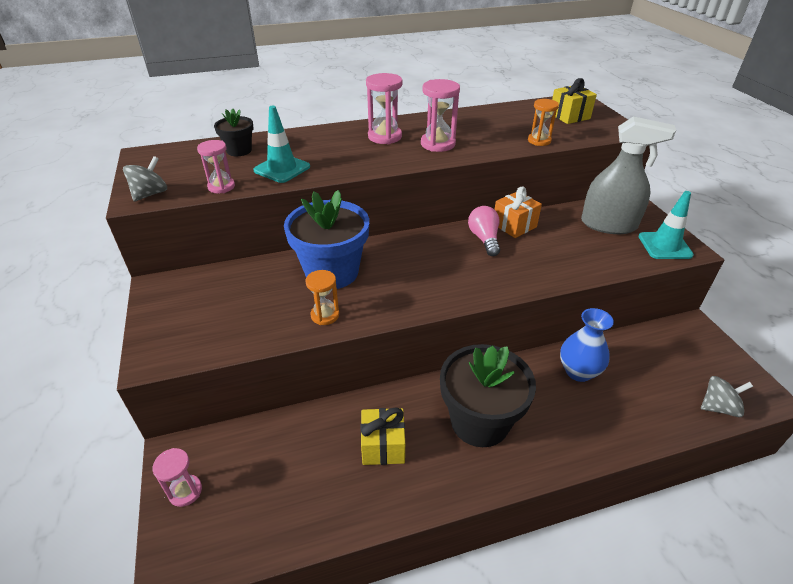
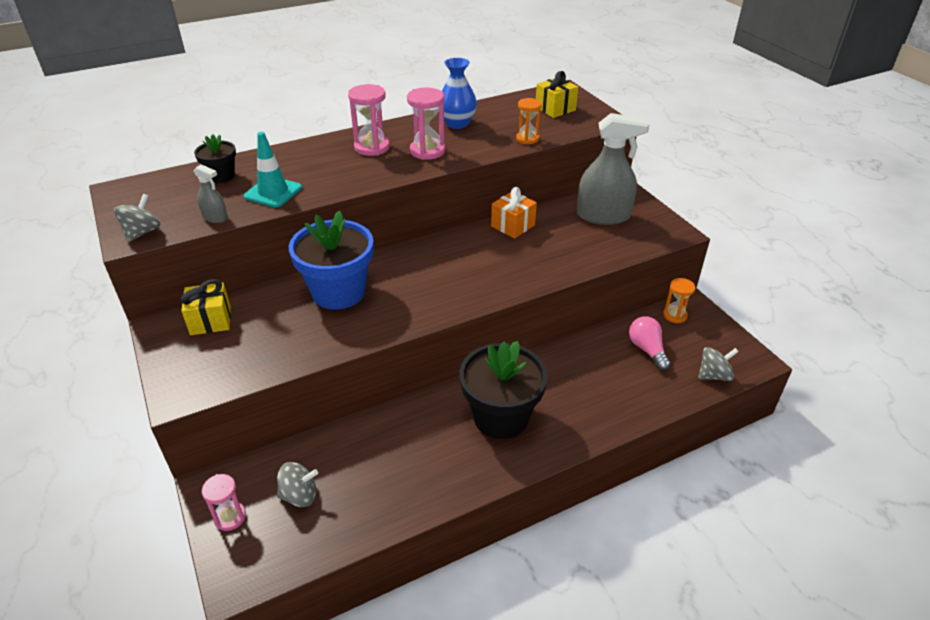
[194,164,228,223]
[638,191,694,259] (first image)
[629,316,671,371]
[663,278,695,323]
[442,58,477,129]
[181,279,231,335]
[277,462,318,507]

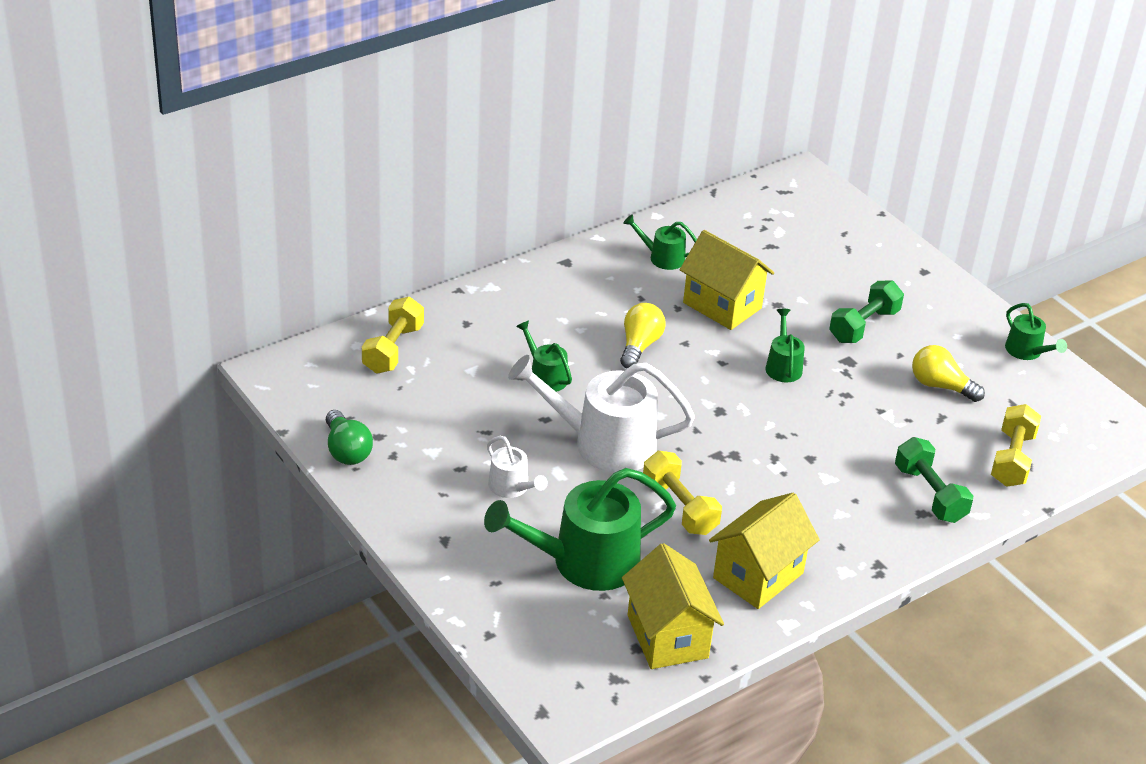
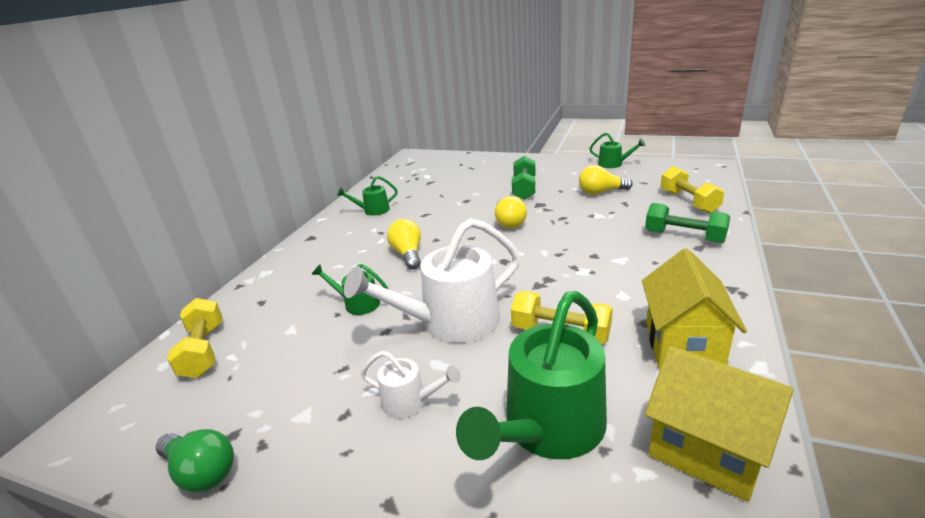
[680,230,774,330] (first image)
[495,196,527,229]

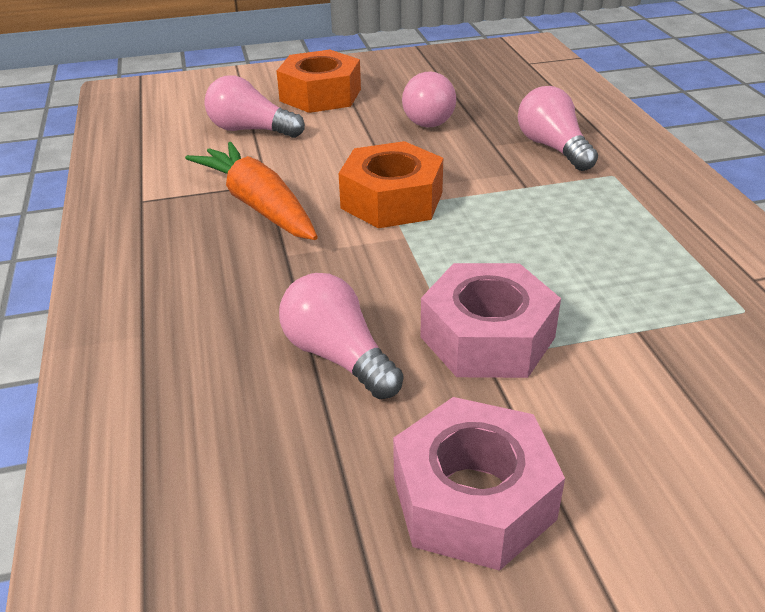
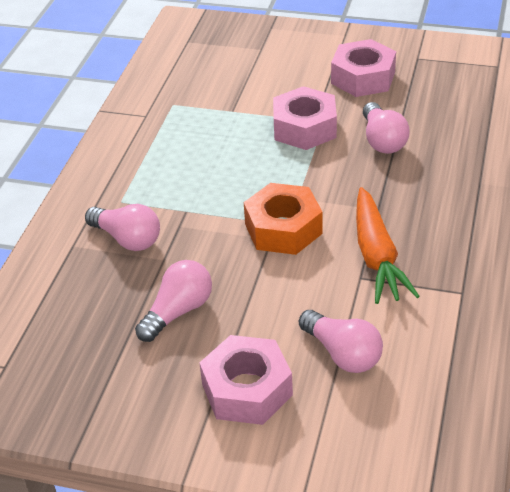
[199,335,293,425]
[85,204,160,251]

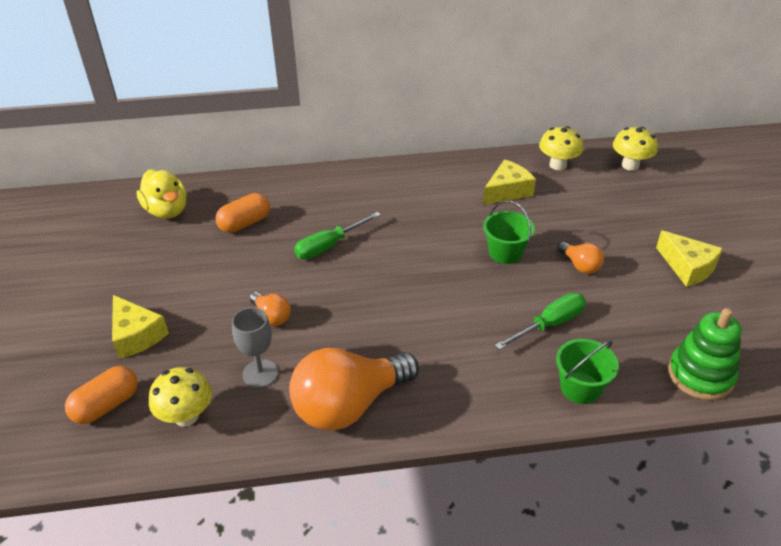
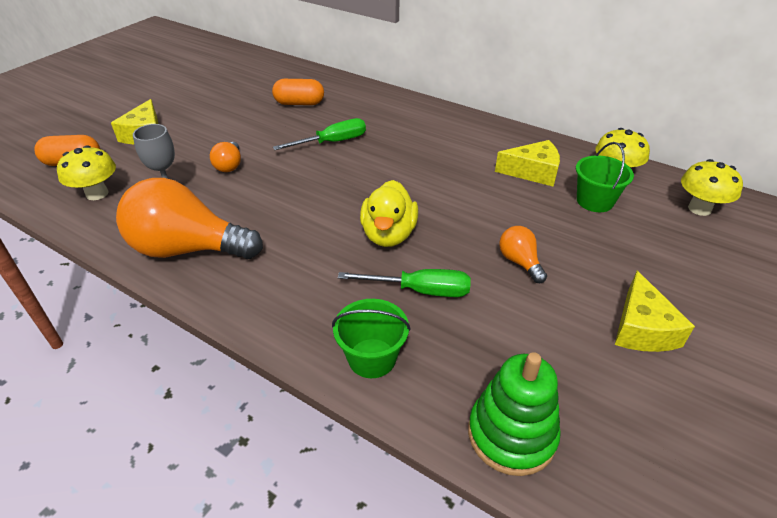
[360,180,418,247]
[576,142,634,212]
[273,118,366,150]
[499,226,547,283]

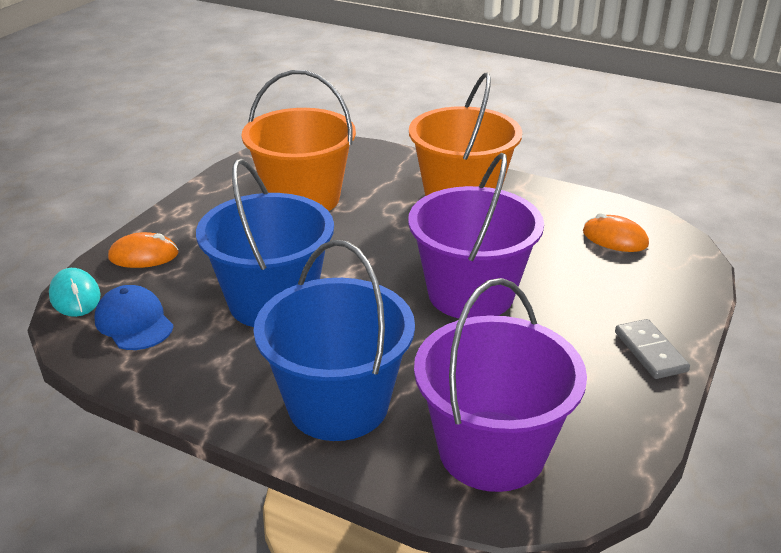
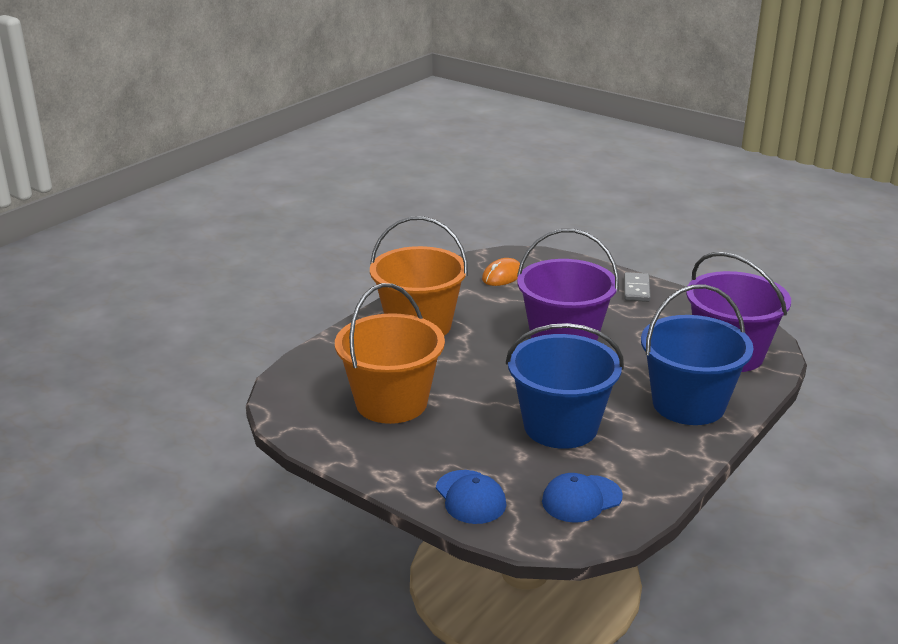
[436,470,506,524]
[49,268,101,317] (first image)
[624,272,651,302]

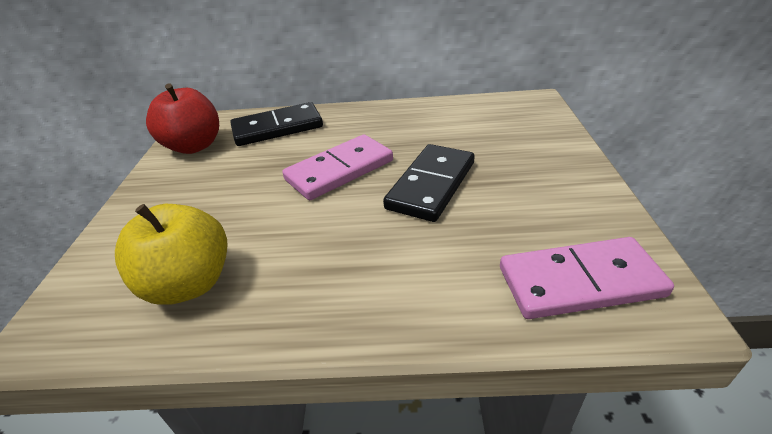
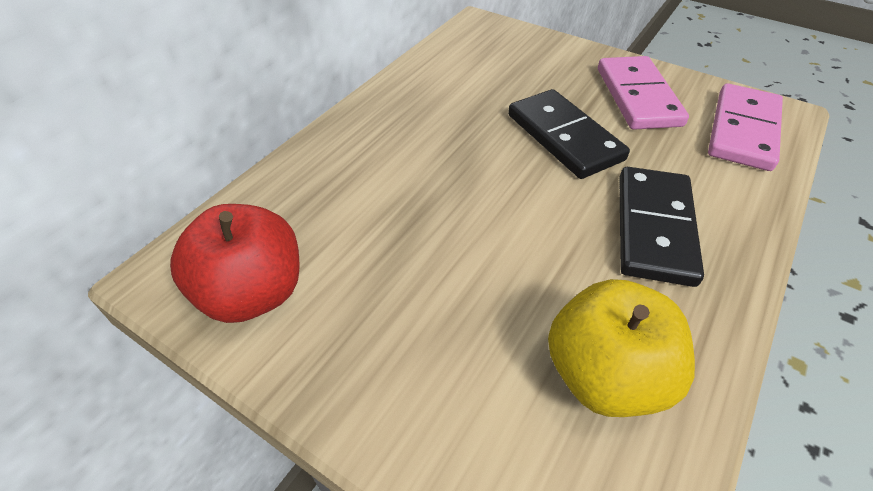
[619,167,704,287]
[598,56,689,130]

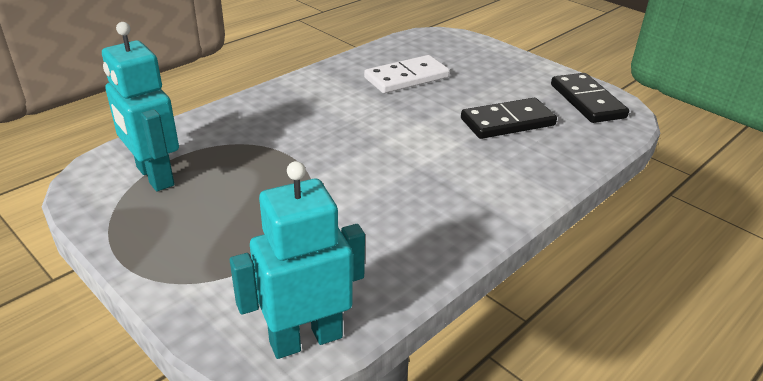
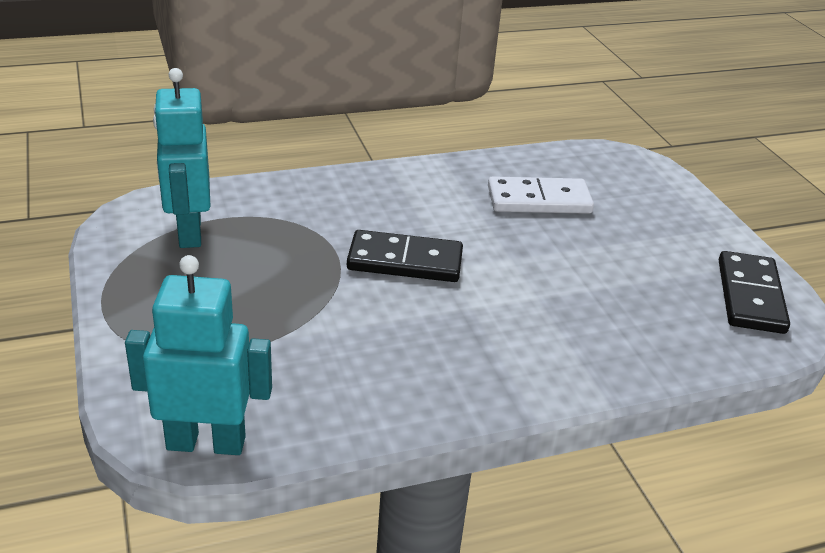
[347,230,463,282]

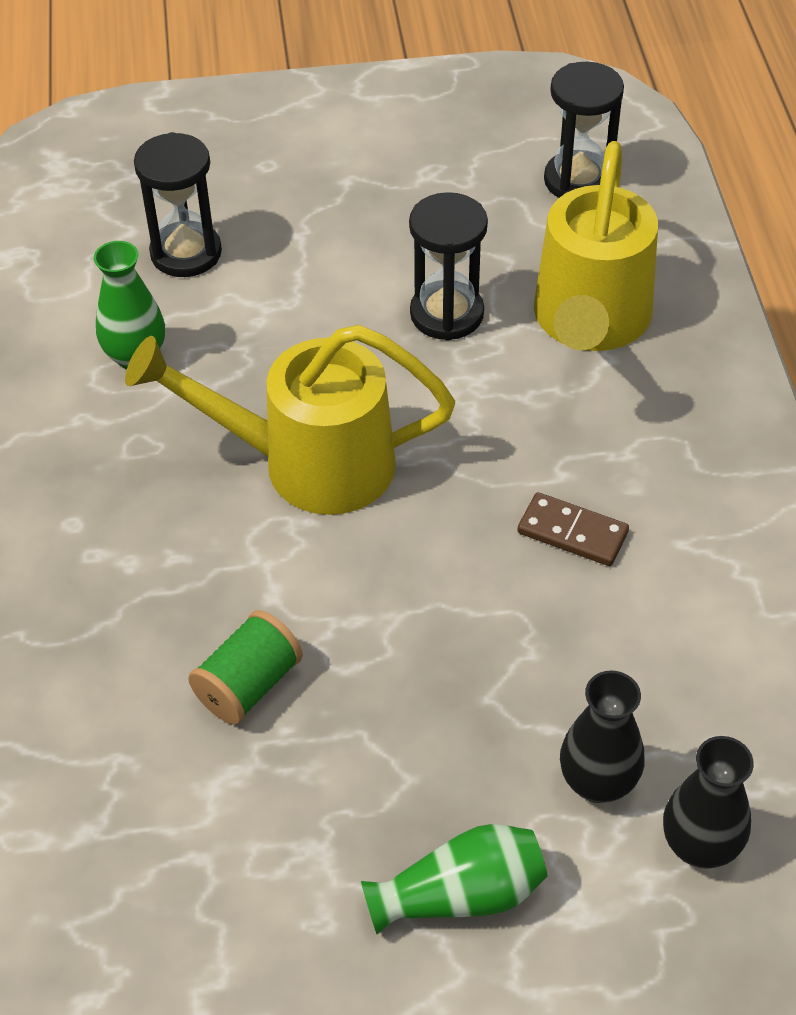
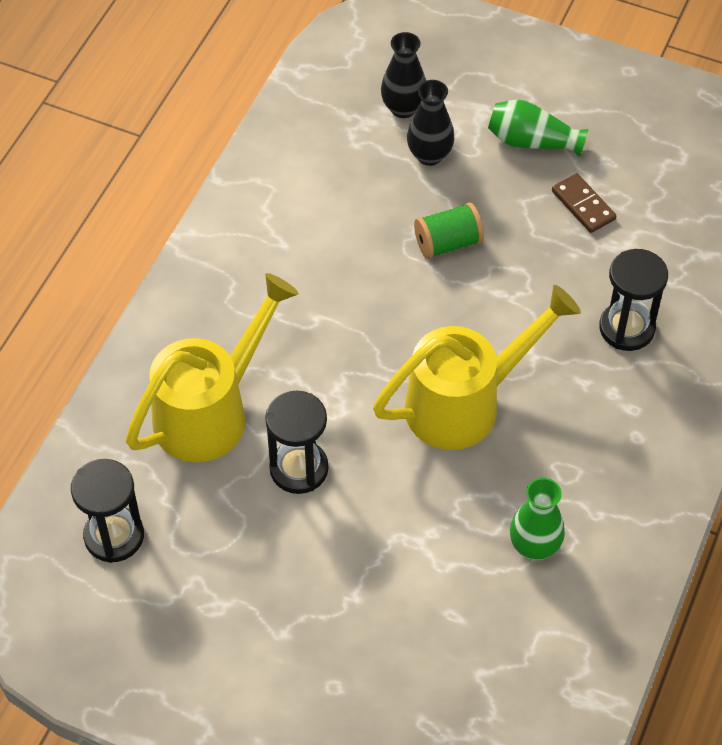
[599,249,668,351]
[373,285,581,450]
[552,173,616,233]
[414,203,484,259]

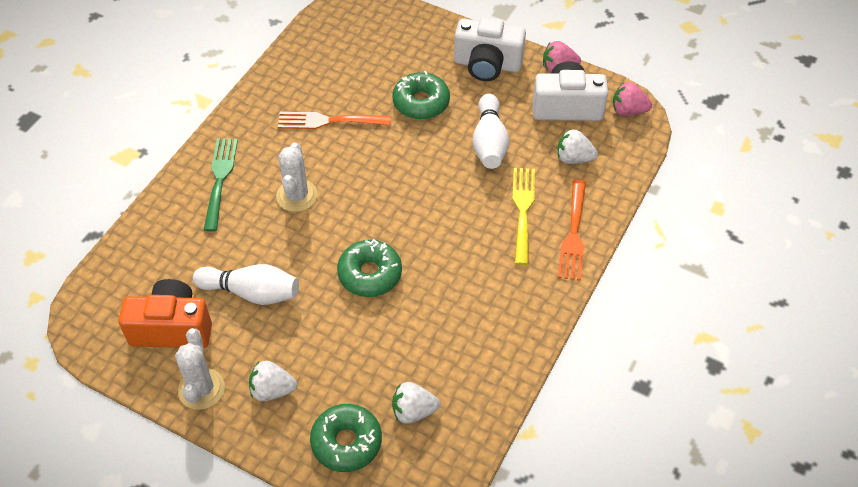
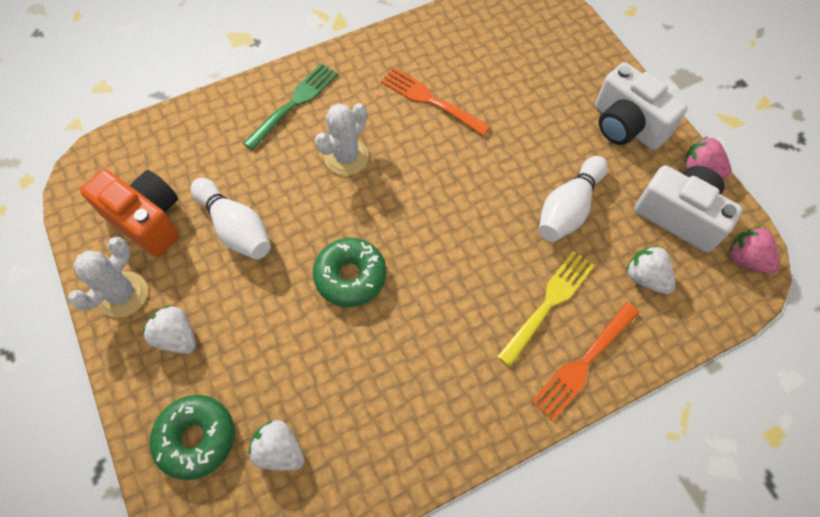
[392,71,450,119] (first image)

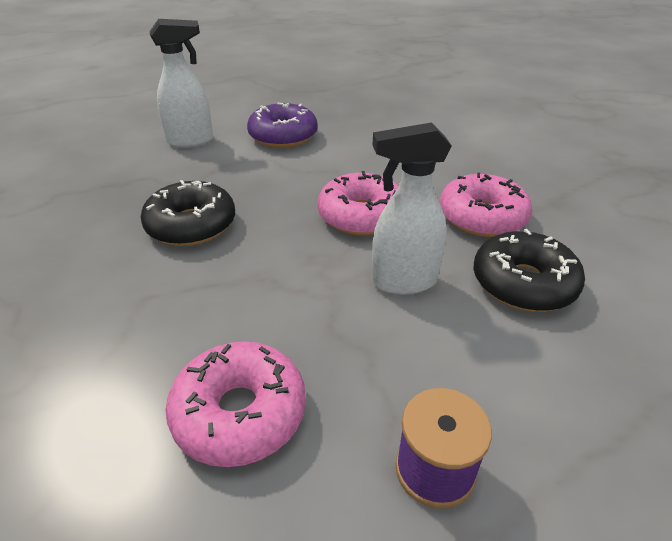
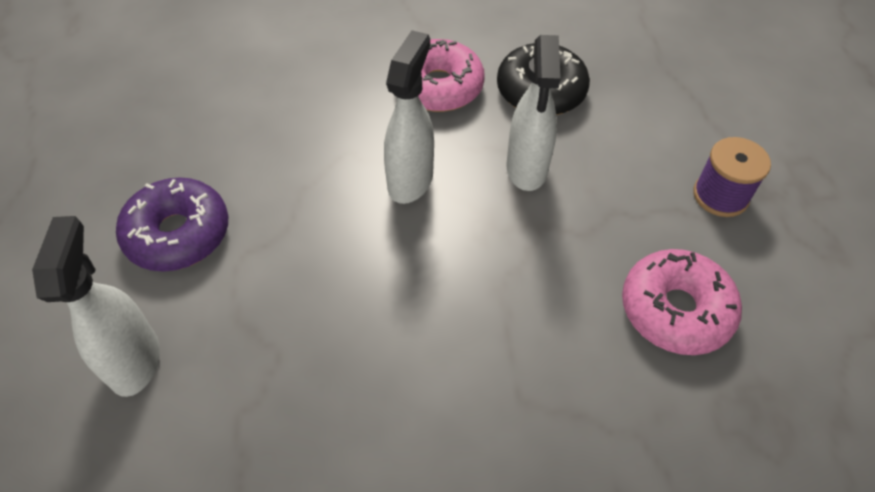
[384,30,434,204]
[141,180,235,246] (first image)

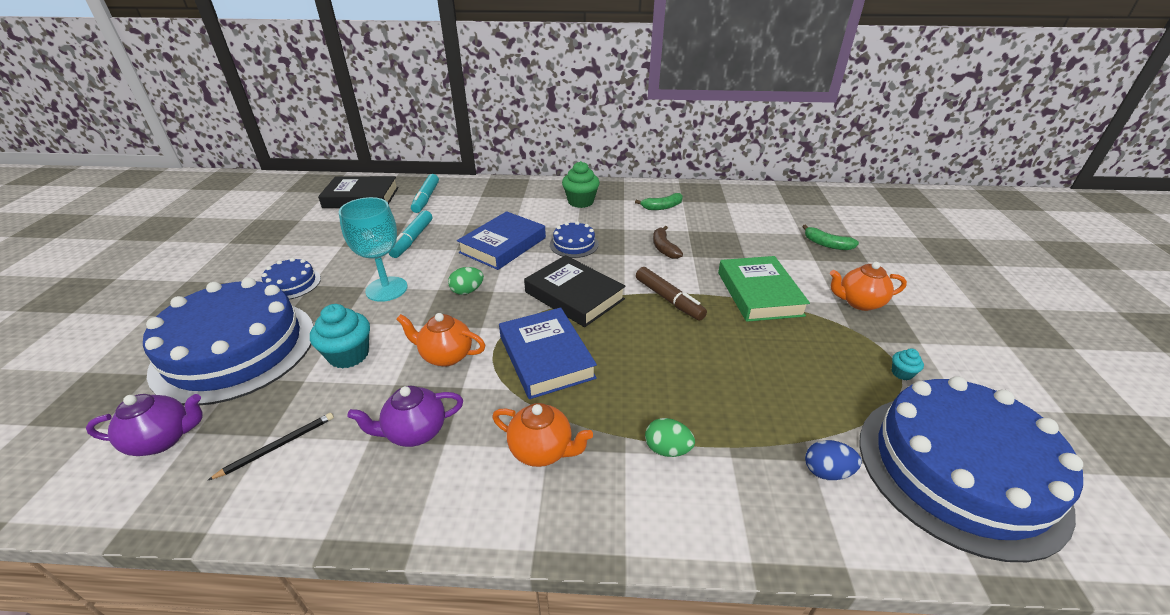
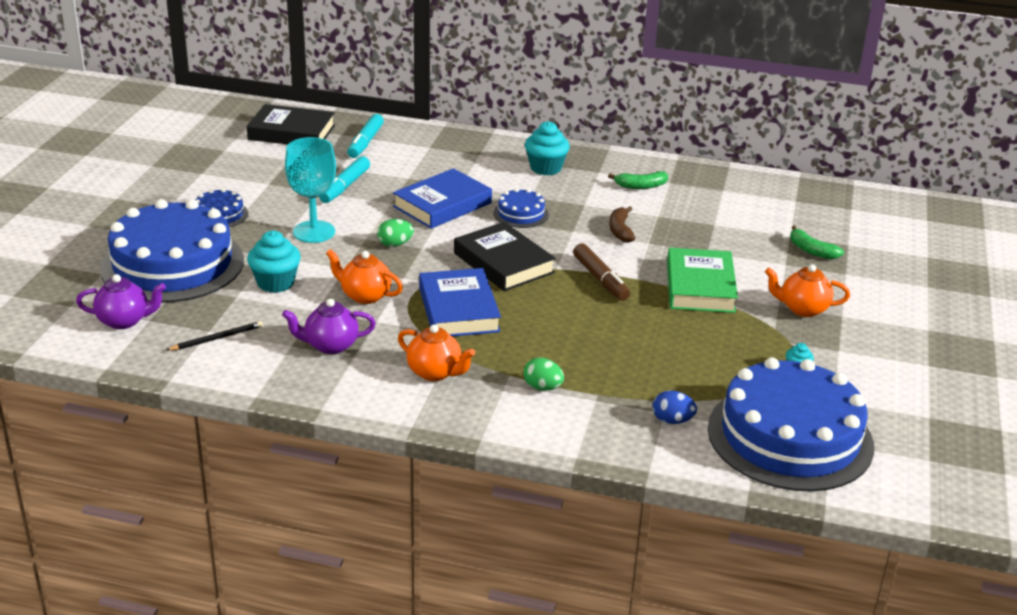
[525,121,570,175]

